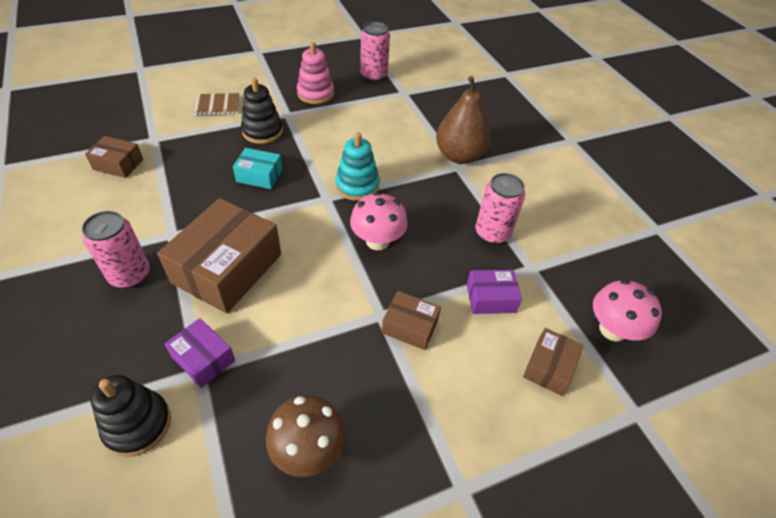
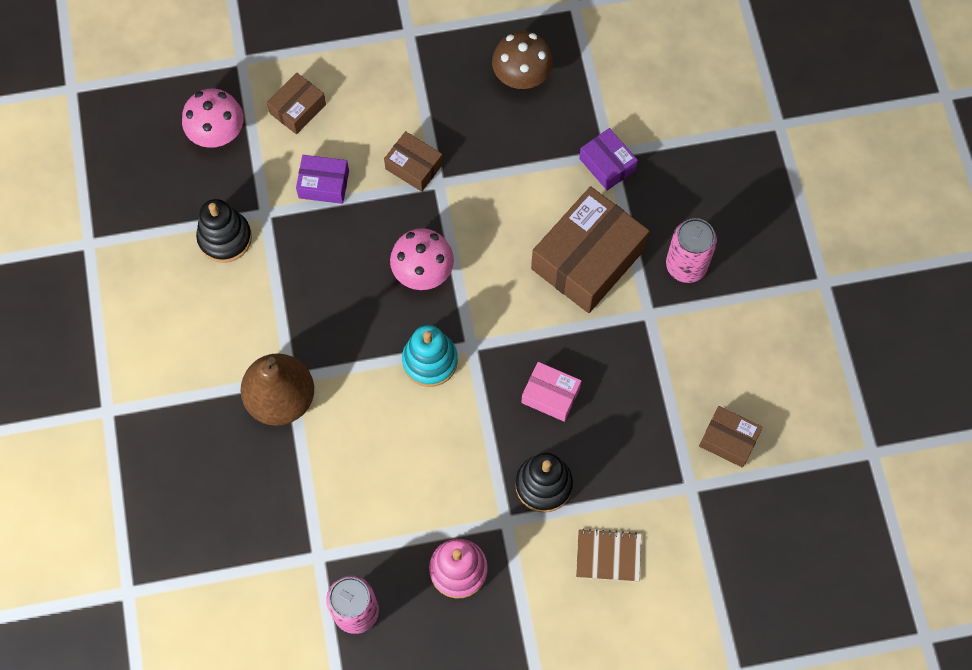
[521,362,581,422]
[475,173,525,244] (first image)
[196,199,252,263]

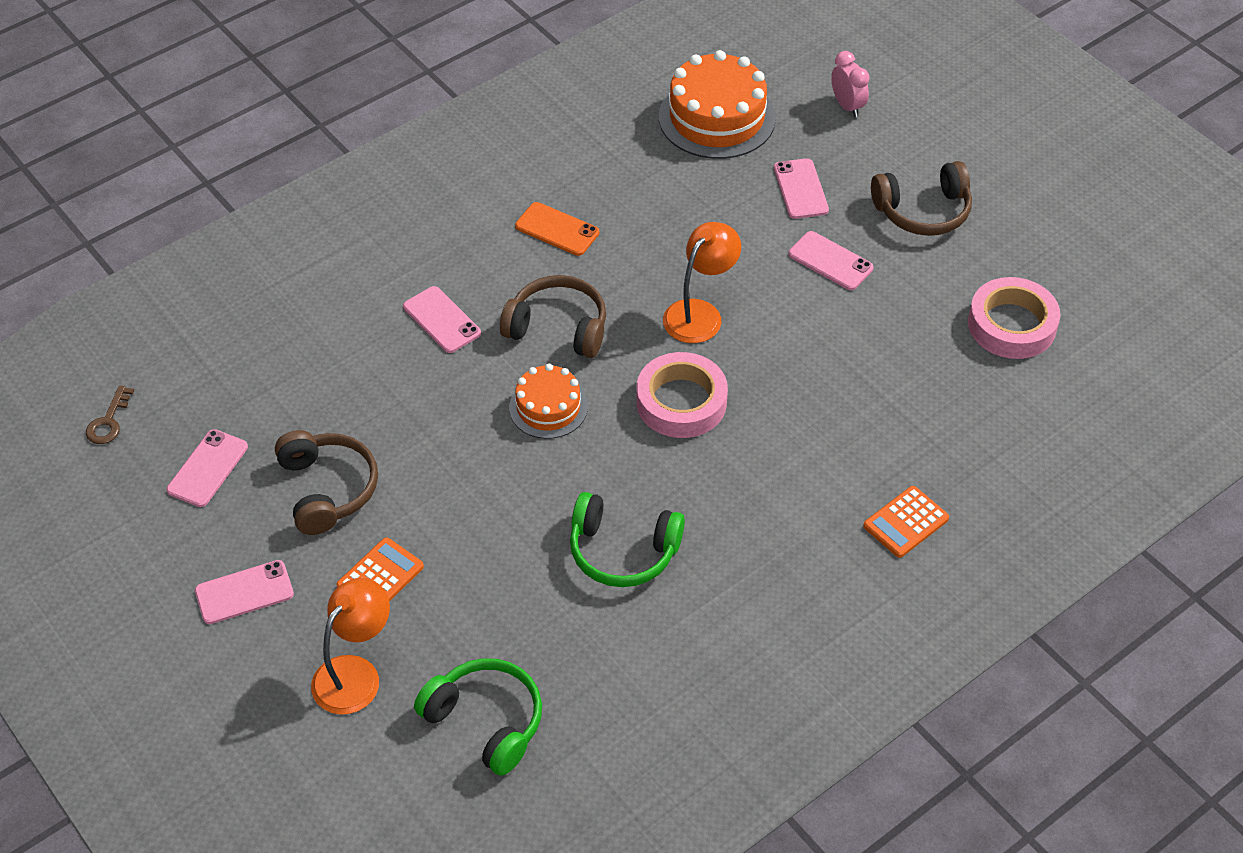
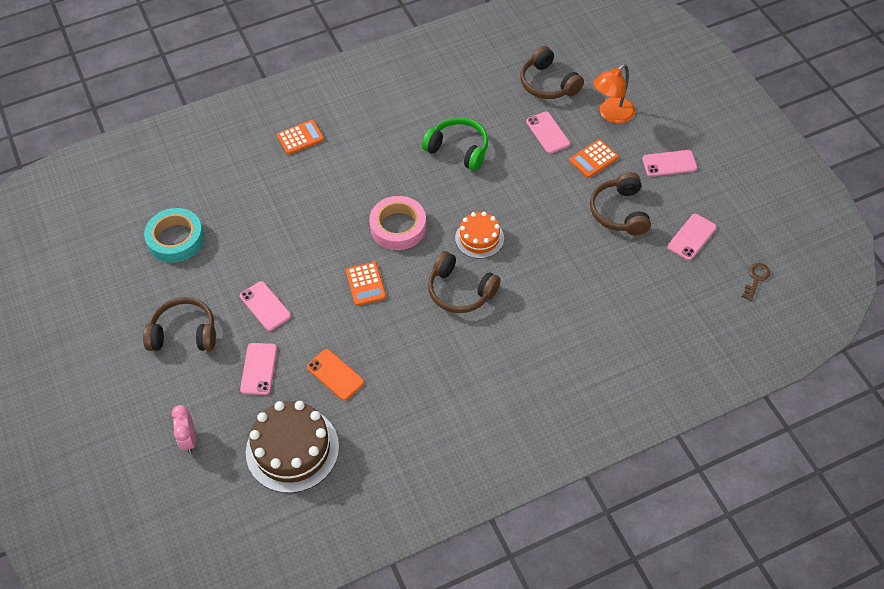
[246,401,339,493]
[307,349,364,401]
[346,262,386,306]
[144,208,204,263]
[526,111,570,154]
[520,46,584,99]

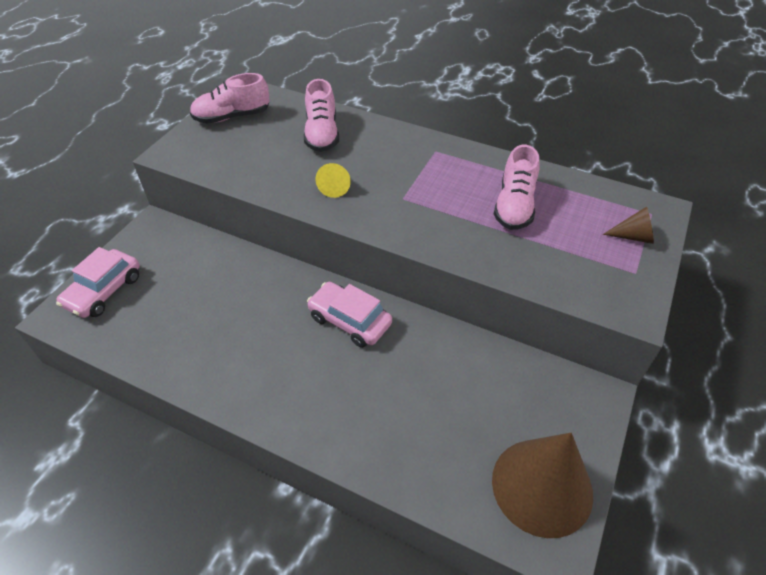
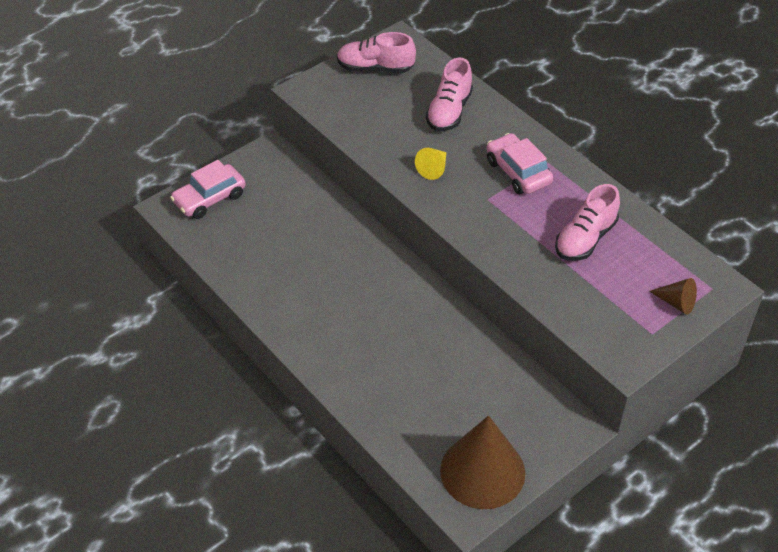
[486,133,553,194]

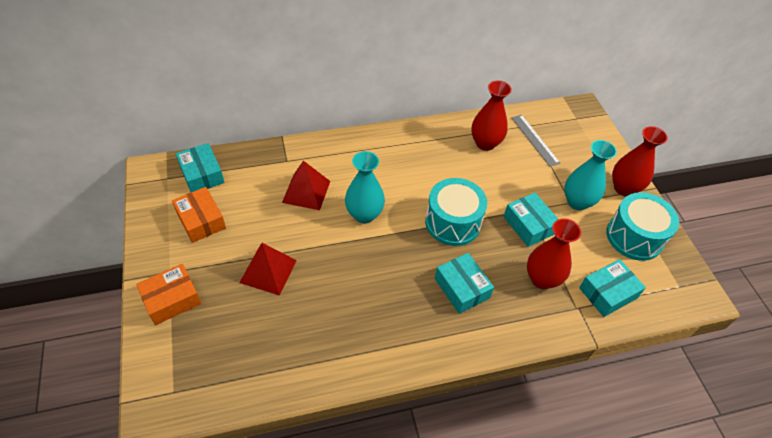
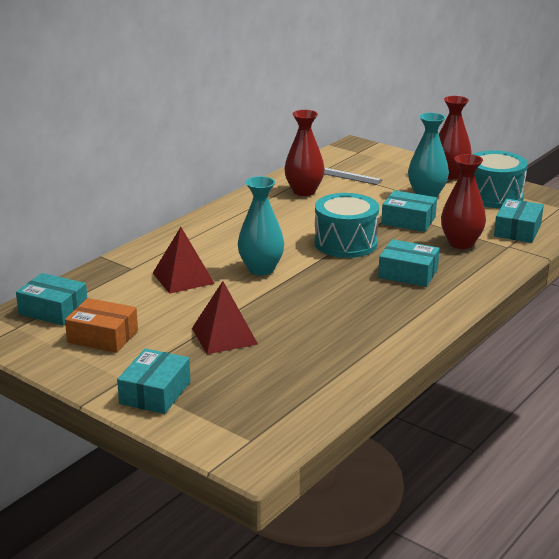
[117,348,191,414]

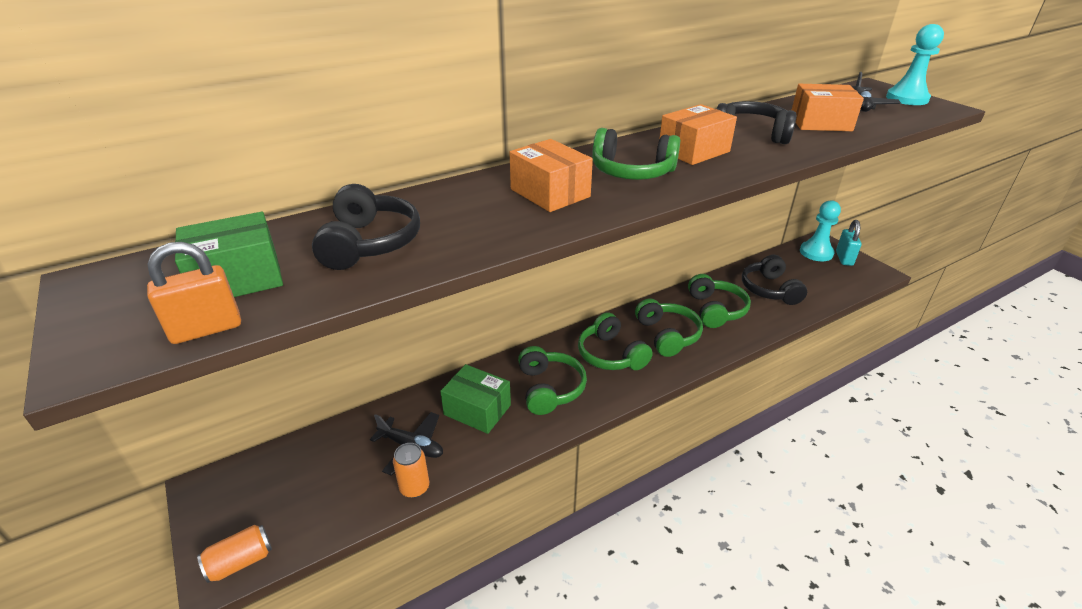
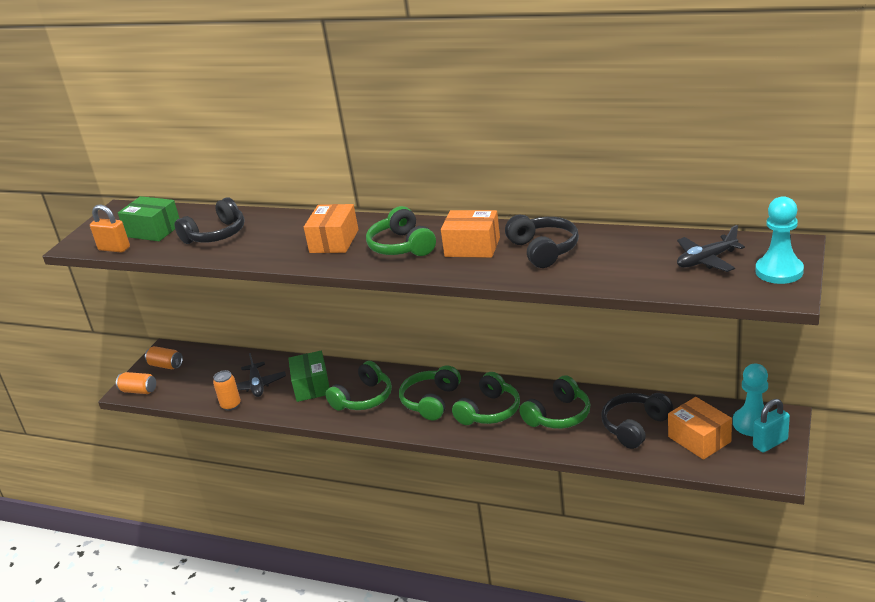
[668,397,732,460]
[145,346,183,369]

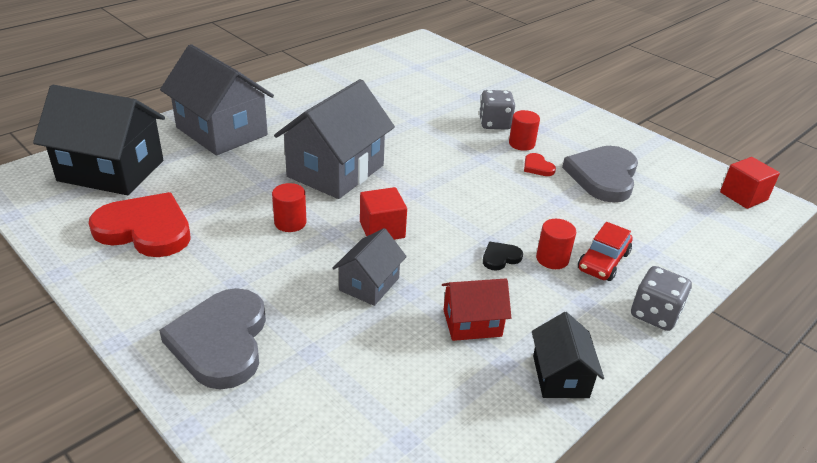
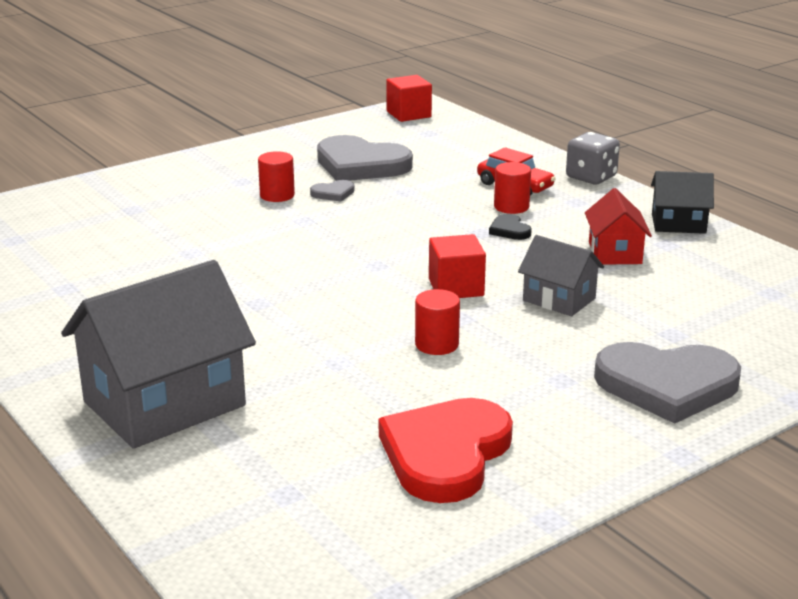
[274,79,395,199] (first image)
[33,85,165,195] (first image)
[479,90,515,130] (first image)
[310,180,355,202]

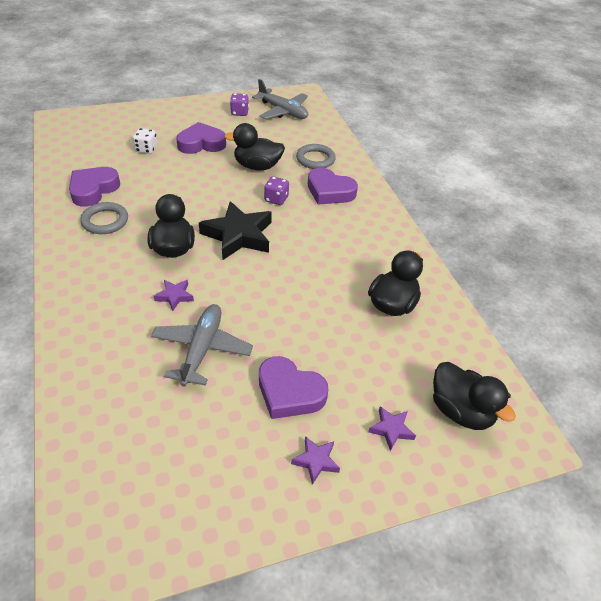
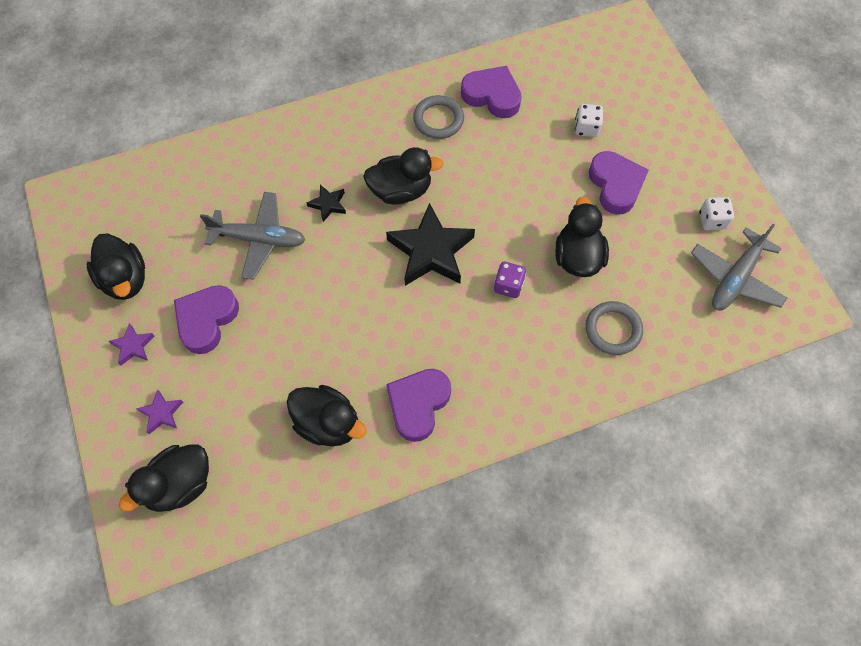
[699,197,734,230]
[387,369,451,442]
[307,185,346,222]
[87,234,145,300]

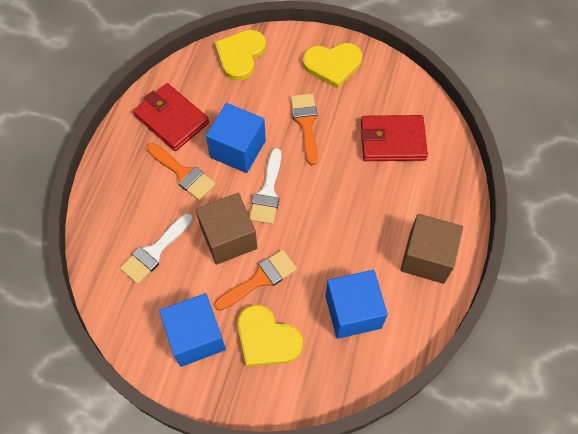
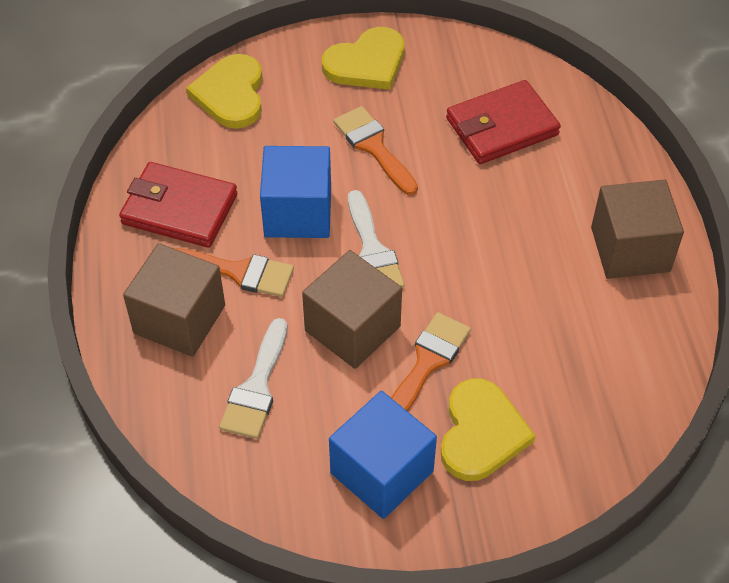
[325,270,388,339] (first image)
[441,378,536,481]
[123,243,225,357]

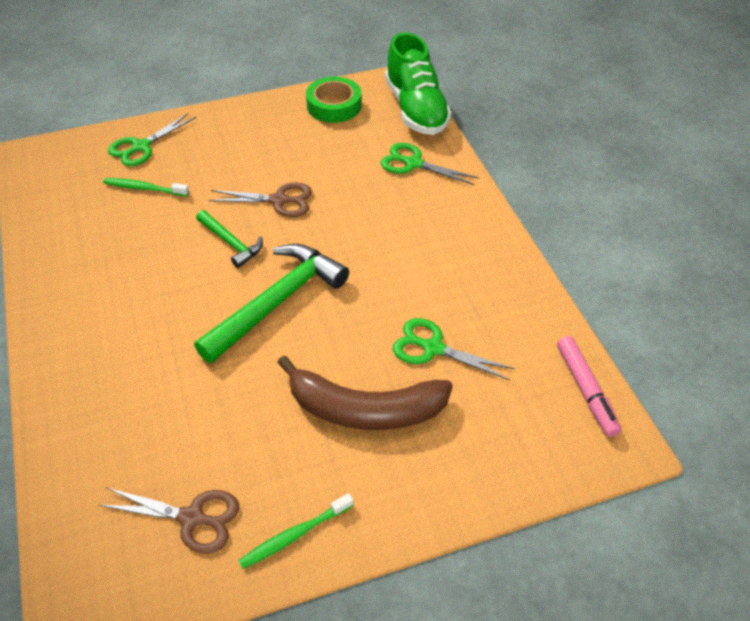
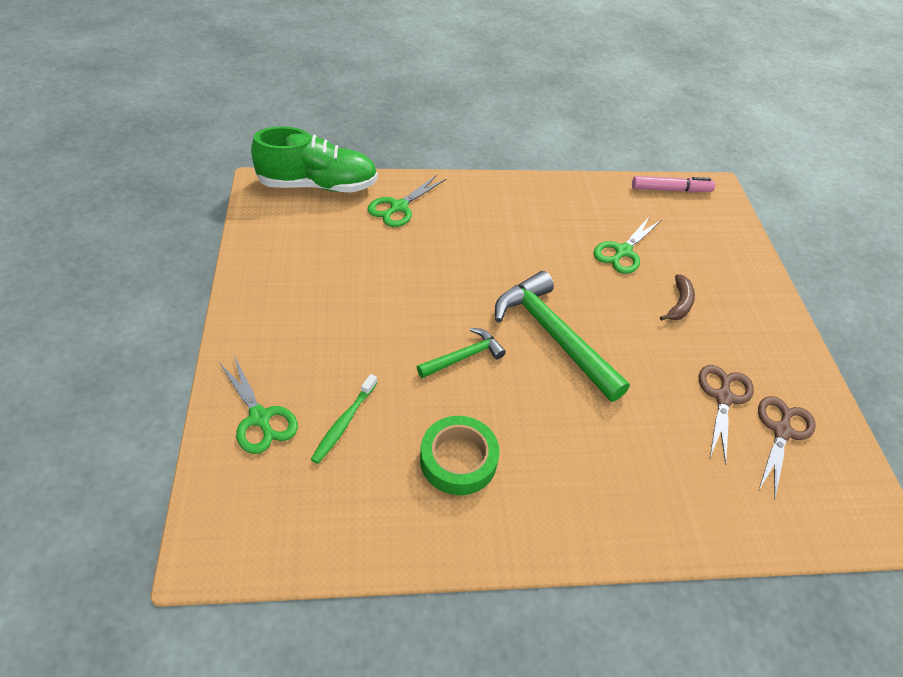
[420,416,500,495]
[699,365,754,465]
[660,274,695,321]
[238,493,354,569] (first image)

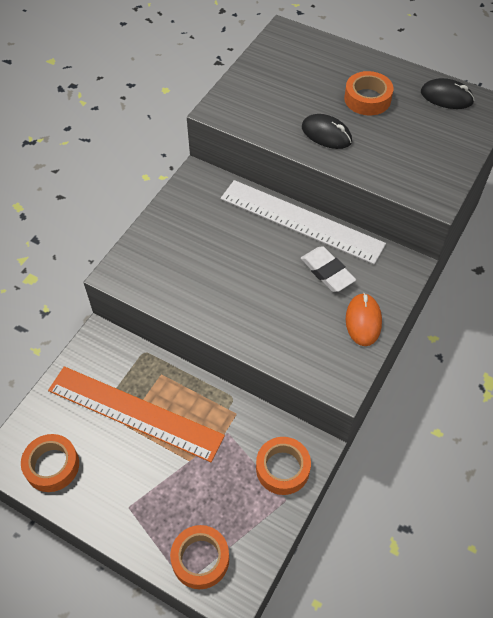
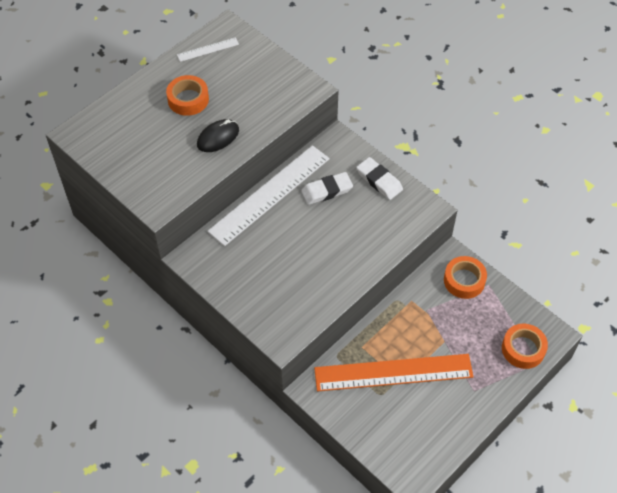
[177,37,239,62]
[356,157,403,200]
[314,354,474,391]
[21,434,79,492] (first image)

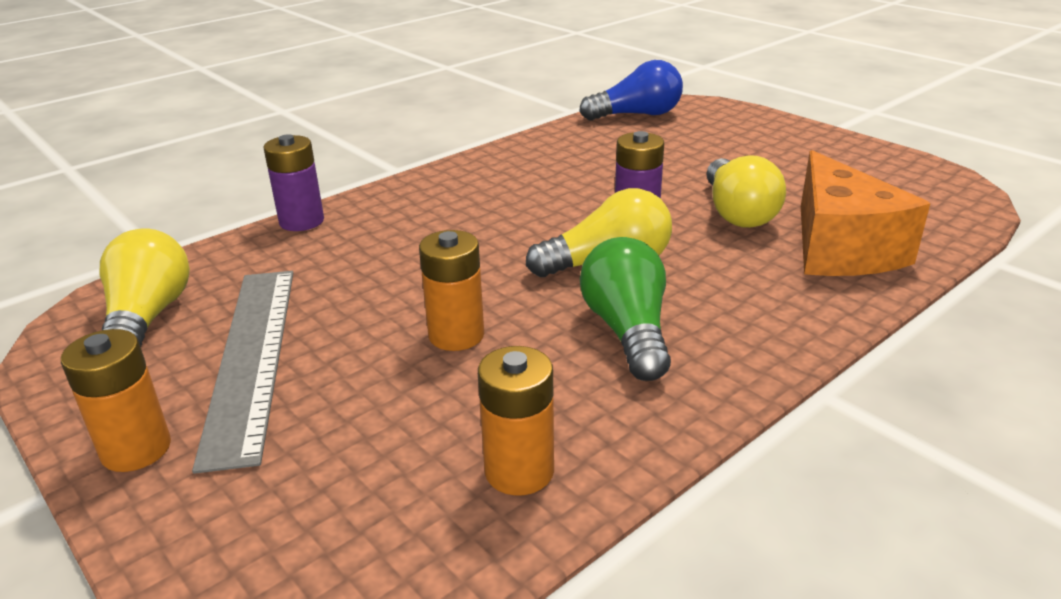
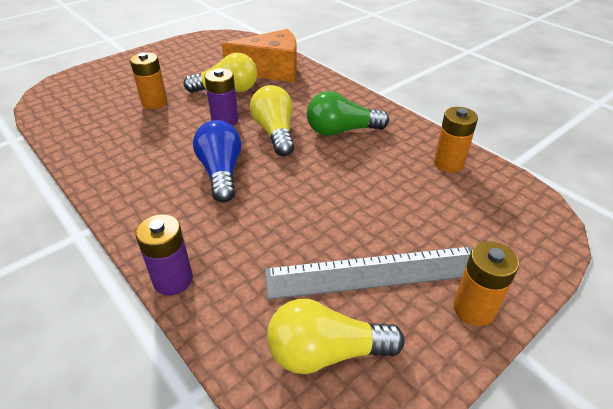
[193,120,241,202]
[130,52,168,109]

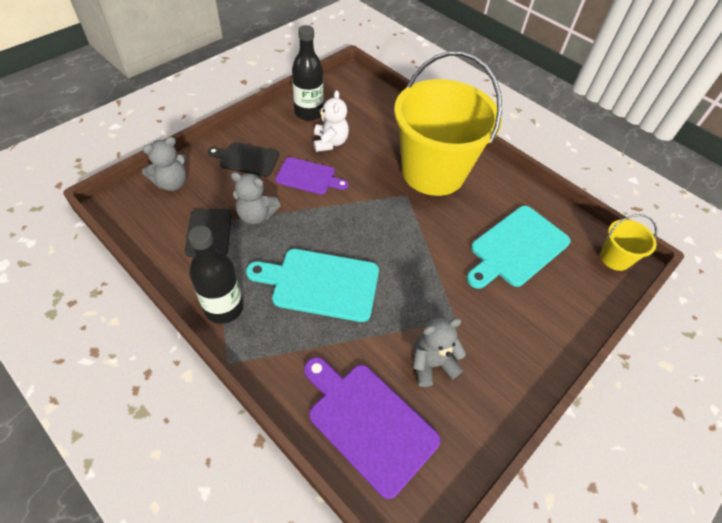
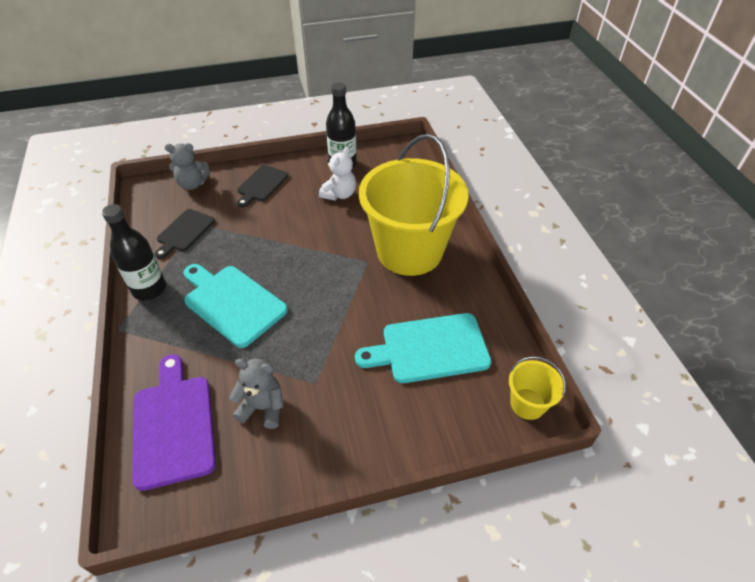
[237,165,289,208]
[275,157,348,195] (first image)
[231,172,281,224] (first image)

